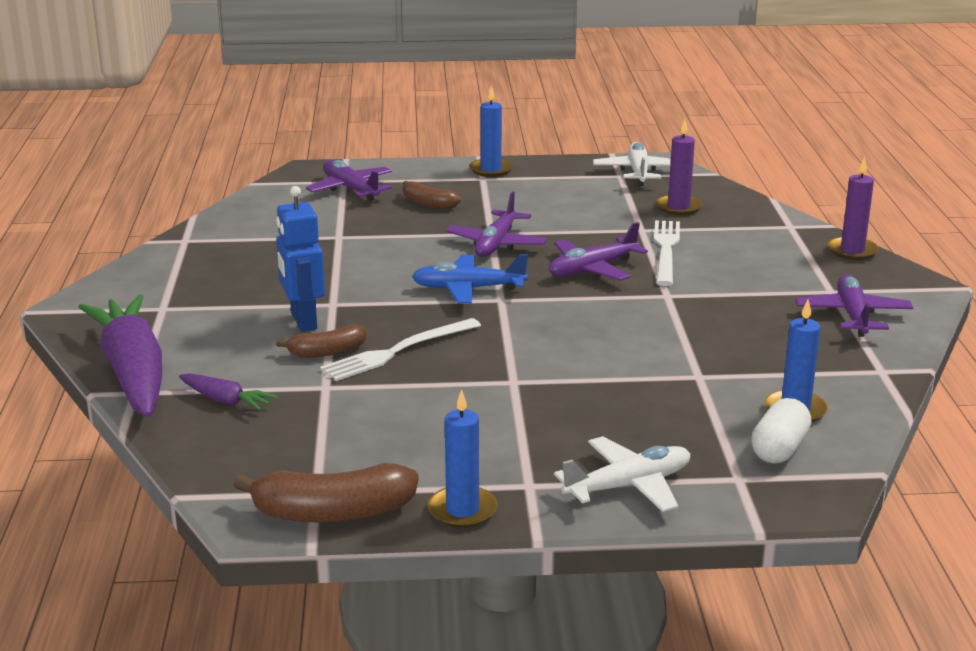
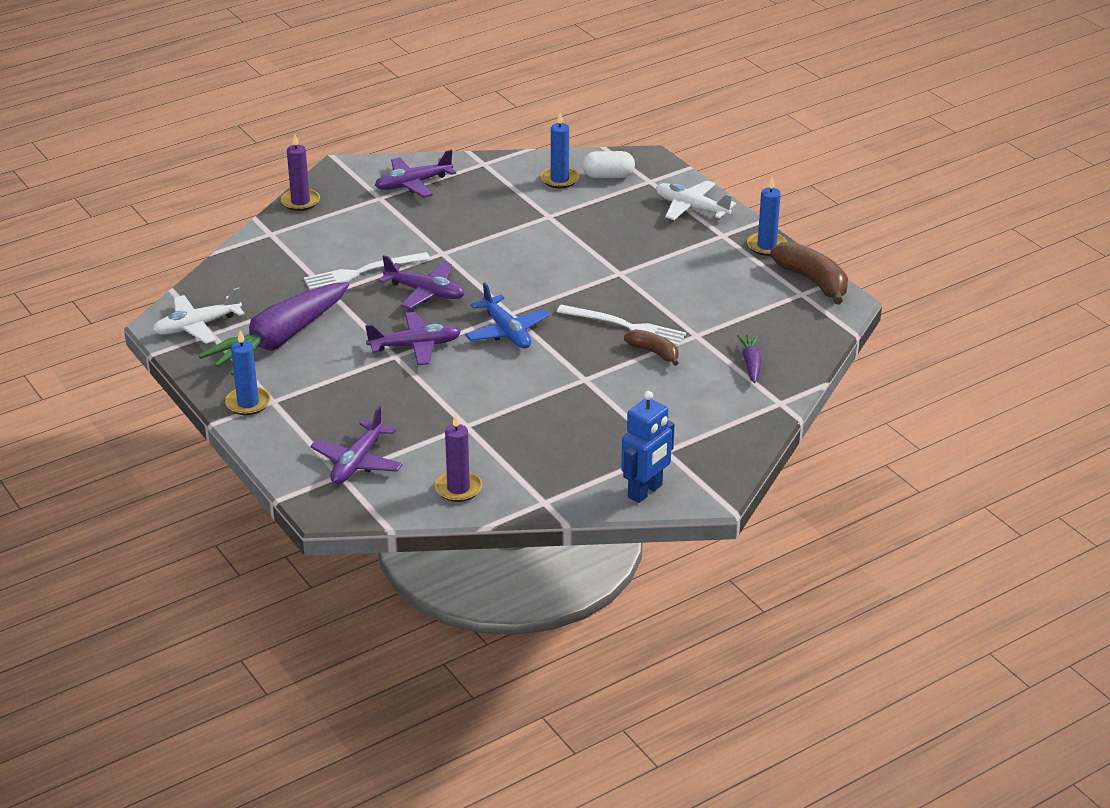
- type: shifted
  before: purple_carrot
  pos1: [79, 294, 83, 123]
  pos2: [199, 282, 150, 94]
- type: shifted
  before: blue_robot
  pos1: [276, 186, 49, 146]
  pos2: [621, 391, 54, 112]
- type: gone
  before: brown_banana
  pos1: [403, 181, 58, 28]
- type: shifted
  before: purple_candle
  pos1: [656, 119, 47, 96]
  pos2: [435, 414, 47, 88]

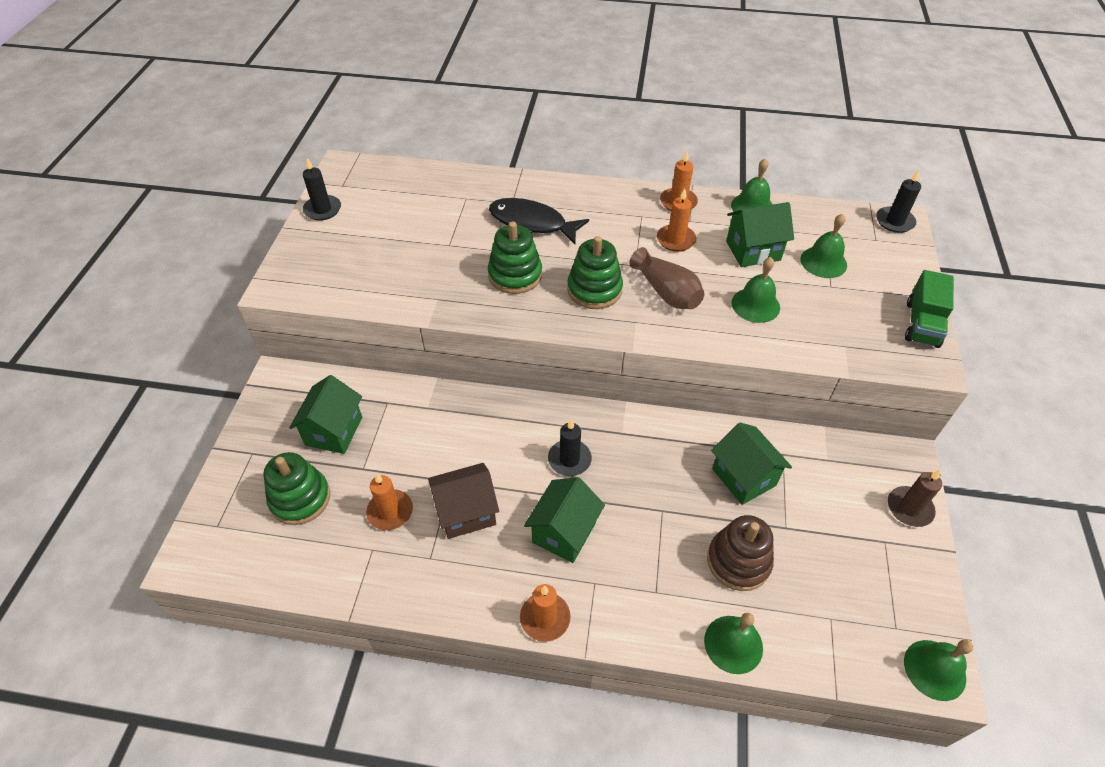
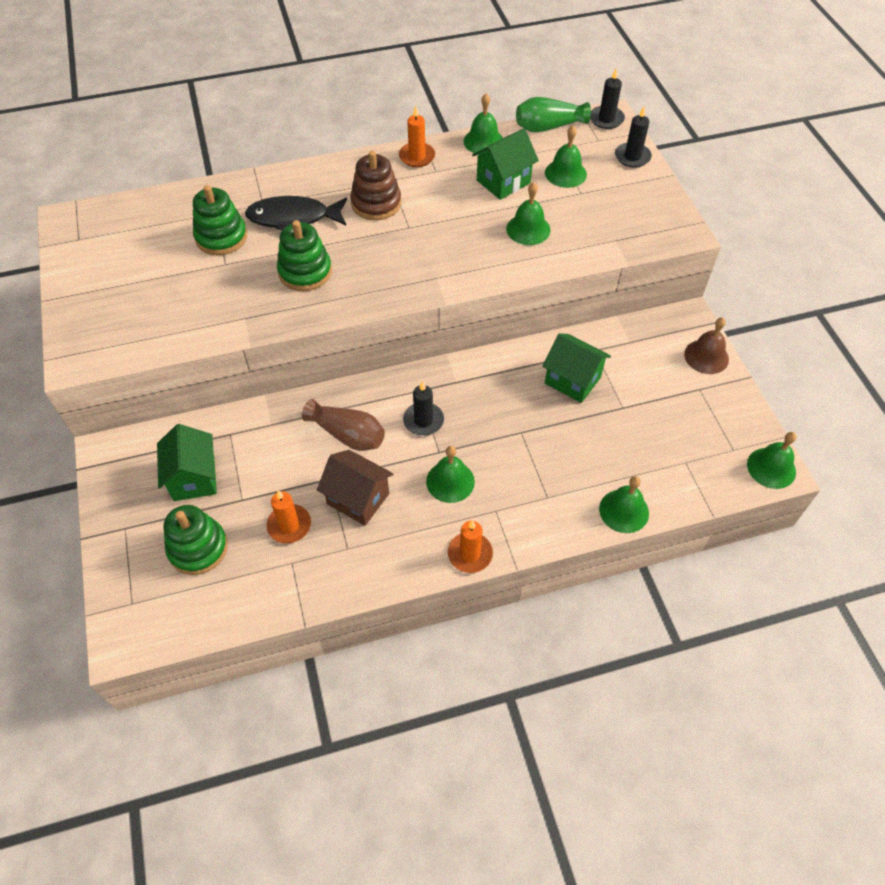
- type: shifted
  before: black_candle
  pos1: [303, 158, 38, 63]
  pos2: [615, 106, 37, 62]
- type: rotated
  before: brown_house
  pos1: [428, 463, 71, 76]
  pos2: [317, 450, 76, 76]
  turn: 75
- type: swapped
  before: green_house
  after: green_bell
  pos1: [524, 477, 81, 86]
  pos2: [426, 446, 49, 57]
- type: shifted
  before: green_stacking_toy
  pos1: [567, 236, 56, 73]
  pos2: [193, 185, 54, 70]
- type: shifted
  before: brown_vase
  pos1: [629, 247, 75, 62]
  pos2: [302, 399, 83, 52]
- type: gone
  before: orange_candle
  pos1: [657, 188, 39, 64]
- type: shifted
  before: brown_stacking_toy
  pos1: [707, 515, 67, 76]
  pos2: [350, 151, 51, 69]
- type: swapped
  before: brown_candle
  after: brown_bell
  pos1: [888, 470, 54, 57]
  pos2: [684, 317, 45, 57]
- type: gone
  before: green_truck
  pos1: [905, 270, 49, 78]
- type: new
  after: green_vase
  pos2: [516, 97, 75, 35]

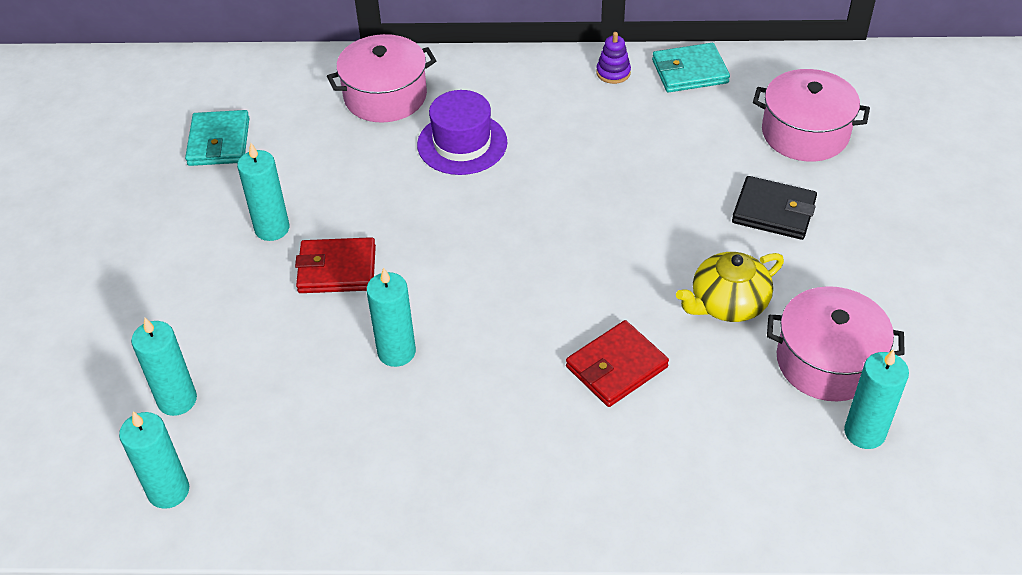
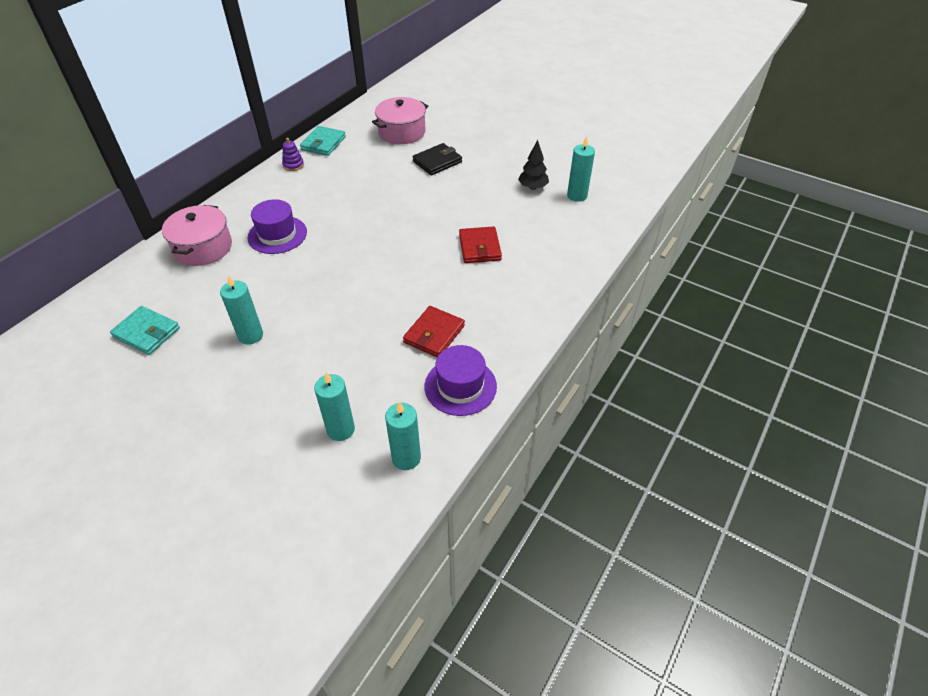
- type: shifted
  before: red_wallet
  pos1: [295, 237, 81, 56]
  pos2: [403, 306, 62, 51]
- type: gone
  before: turquoise_candle
  pos1: [366, 267, 50, 100]
- type: gone
  before: yellow_teapot
  pos1: [676, 252, 108, 70]
- type: swapped
  before: pink_pot
  after: black_tree
  pos1: [767, 286, 138, 115]
  pos2: [518, 140, 31, 50]
- type: new
  after: purple_hat
  pos2: [425, 345, 72, 71]

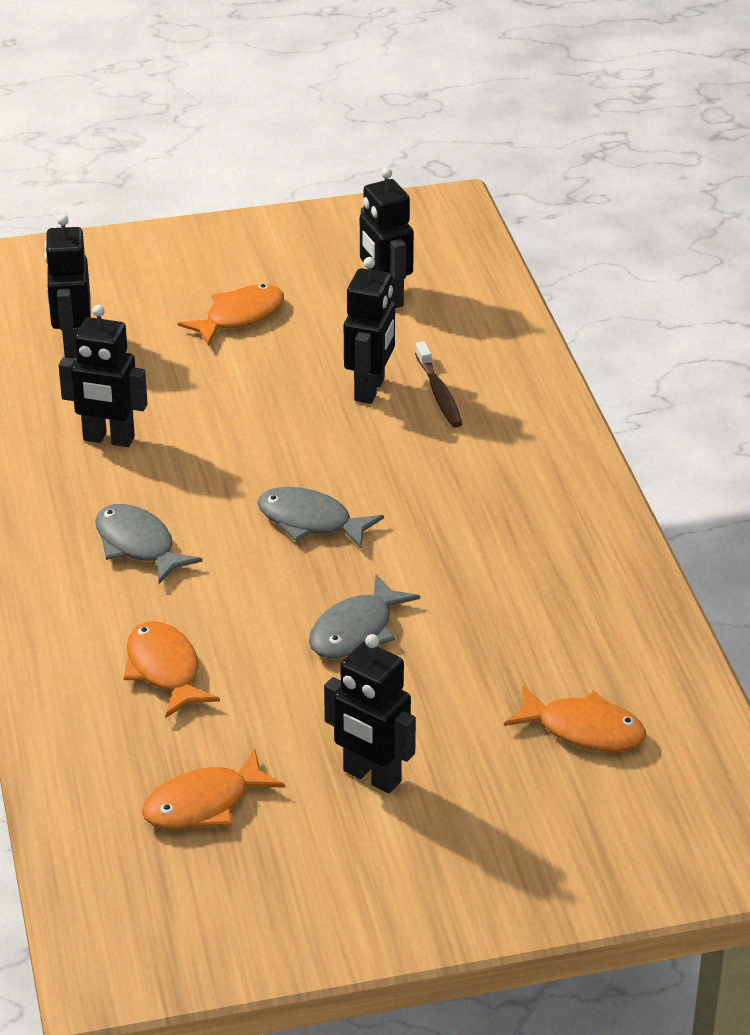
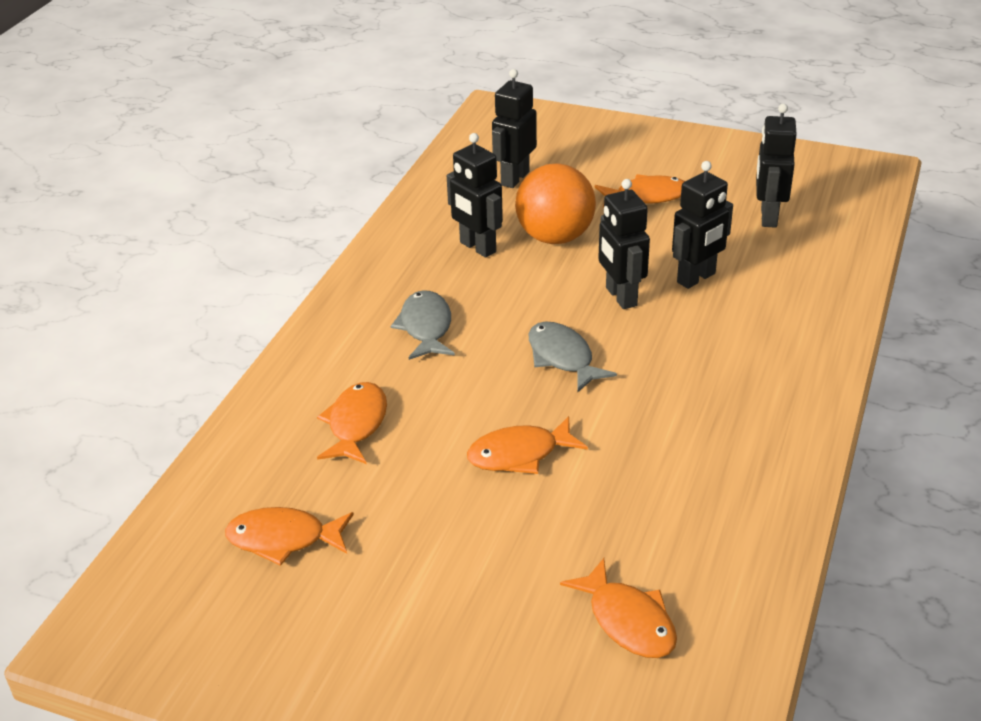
- type: repainted
  before: grey_fish
  after: orange_fish
  pos1: [309, 575, 111, 83]
  pos2: [467, 416, 121, 58]
- type: shifted
  before: black_robot
  pos1: [324, 634, 92, 159]
  pos2: [598, 179, 52, 130]
- type: gone
  before: brown_toothbrush
  pos1: [415, 341, 47, 87]
- type: new
  after: orange_ball
  pos2: [515, 164, 81, 80]

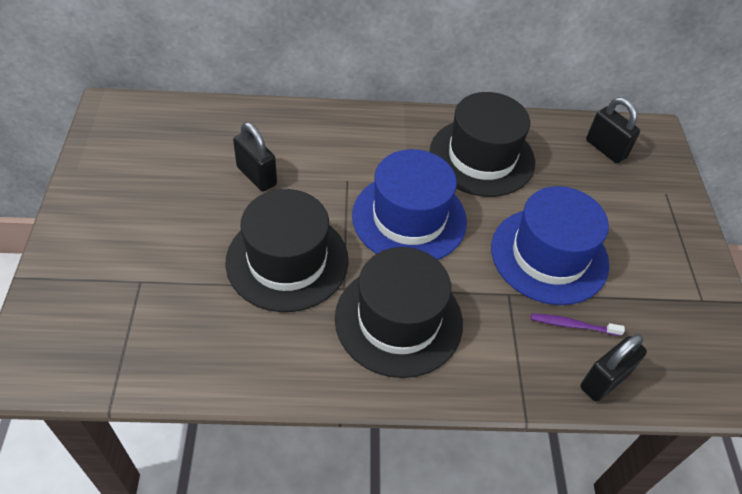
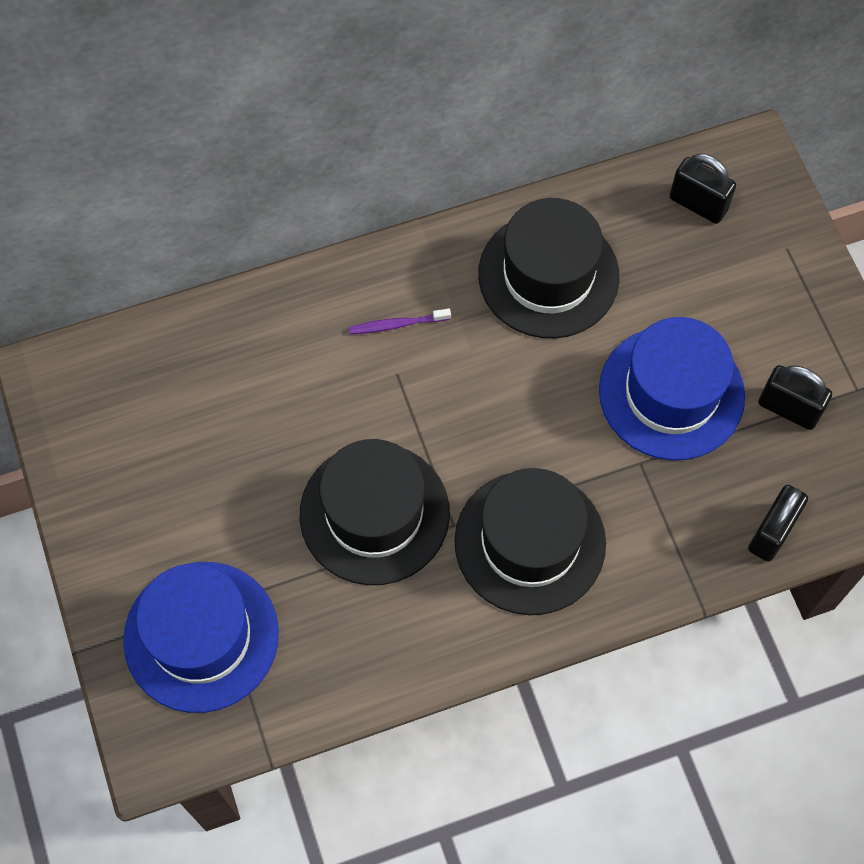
- type: shifted
  before: black_padlock
  pos1: [233, 122, 44, 70]
  pos2: [758, 365, 74, 65]
- type: shifted
  before: blue_hat
  pos1: [352, 149, 115, 111]
  pos2: [123, 562, 156, 151]
- type: shifted
  before: purple_toothbrush
  pos1: [531, 313, 94, 23]
  pos2: [349, 308, 102, 26]

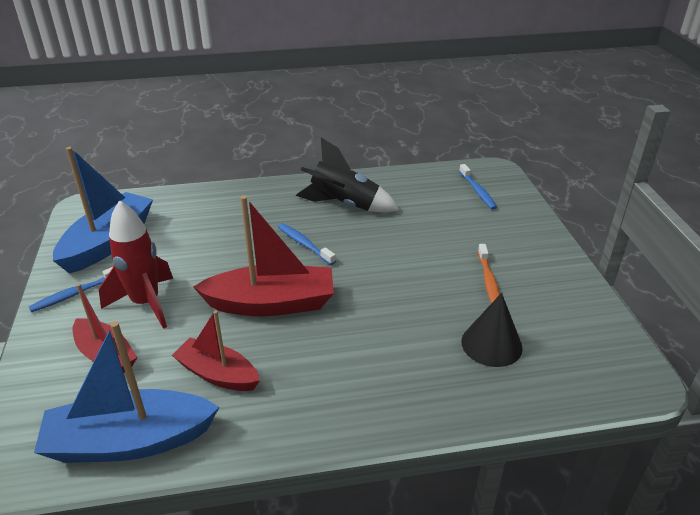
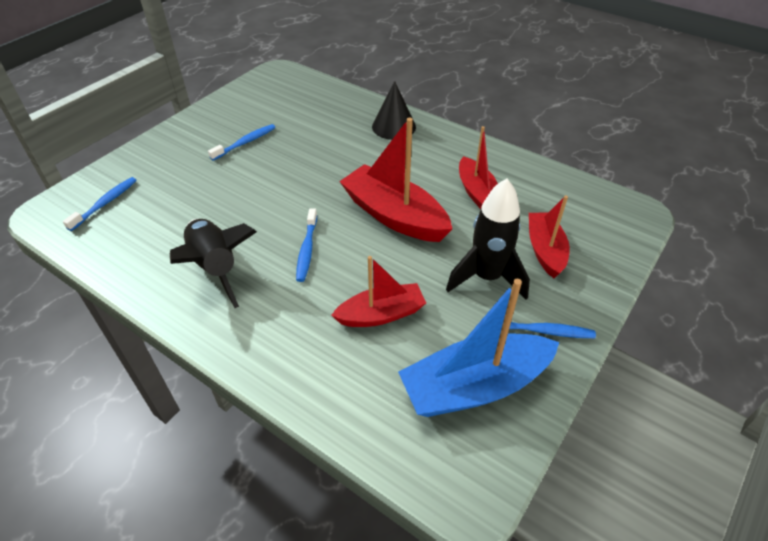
- type: gone
  before: blue_boat
  pos1: [34, 321, 185, 142]
- type: repainted
  before: red_rocket
  after: black_rocket
  pos1: [99, 200, 74, 129]
  pos2: [446, 178, 84, 122]
- type: shifted
  before: black_cone
  pos1: [461, 293, 62, 74]
  pos2: [372, 81, 44, 59]
- type: repainted
  before: orange_toothbrush
  after: blue_toothbrush
  pos1: [478, 244, 22, 59]
  pos2: [208, 124, 67, 37]
- type: new
  after: red_boat
  pos2: [331, 256, 95, 71]

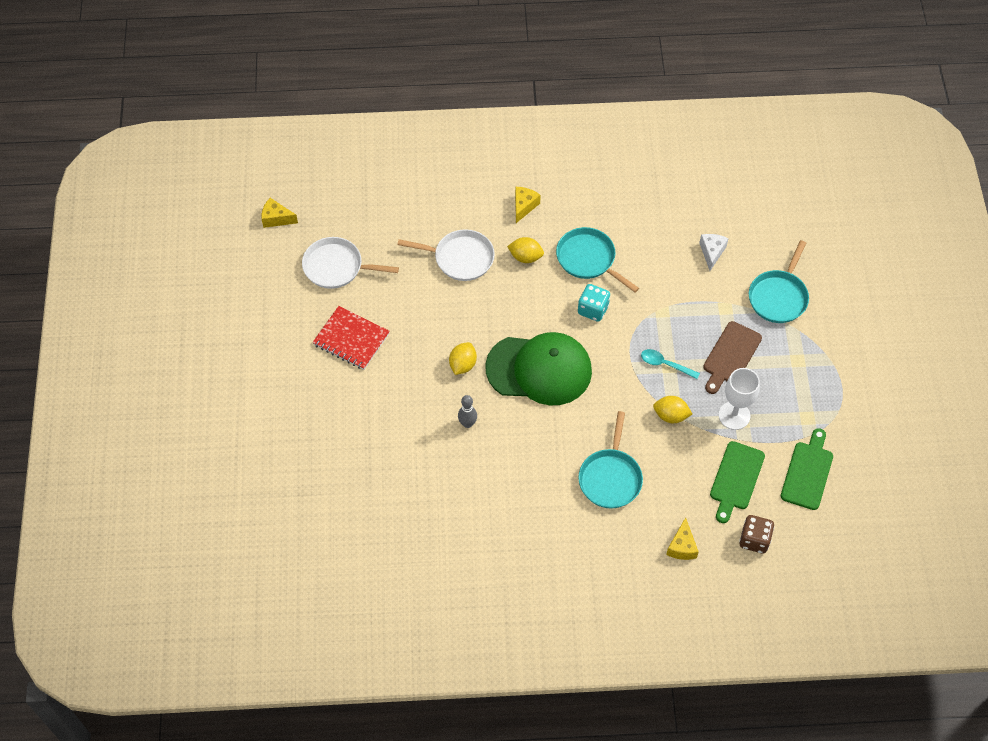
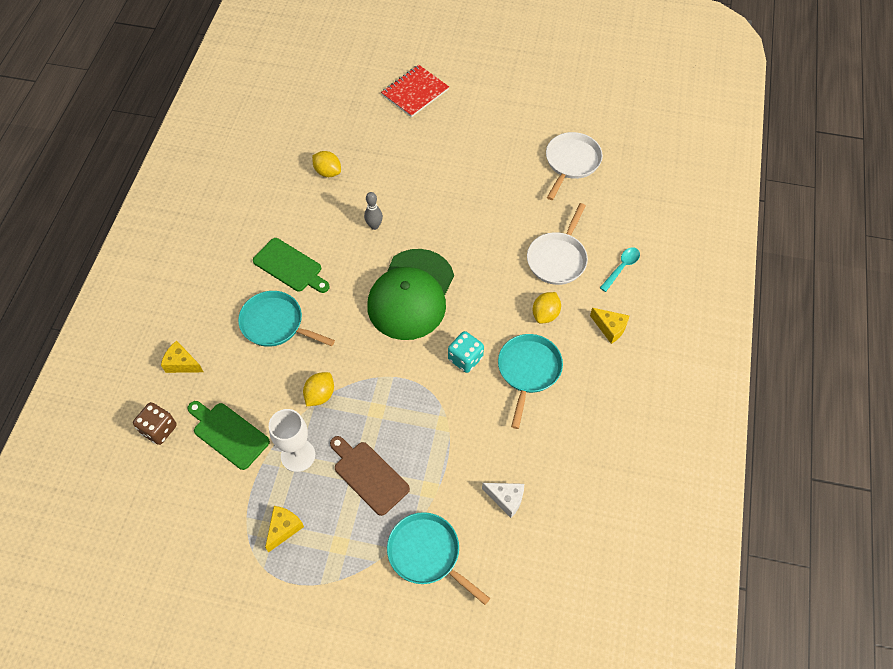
- type: shifted
  before: yellow_cheese
  pos1: [261, 198, 37, 30]
  pos2: [265, 506, 39, 47]
- type: shifted
  before: red_notebook
  pos1: [312, 306, 78, 64]
  pos2: [381, 65, 68, 52]
- type: shifted
  before: yellow_lemon
  pos1: [449, 342, 28, 33]
  pos2: [312, 151, 29, 26]
- type: rotated
  before: turquoise_pan
  pos1: [556, 227, 83, 65]
  pos2: [498, 334, 65, 95]
  turn: -45
- type: shifted
  before: turquoise_spoon
  pos1: [641, 349, 59, 30]
  pos2: [600, 247, 40, 45]
- type: shifted
  before: green_cutting_board
  pos1: [781, 428, 52, 82]
  pos2: [253, 238, 77, 55]

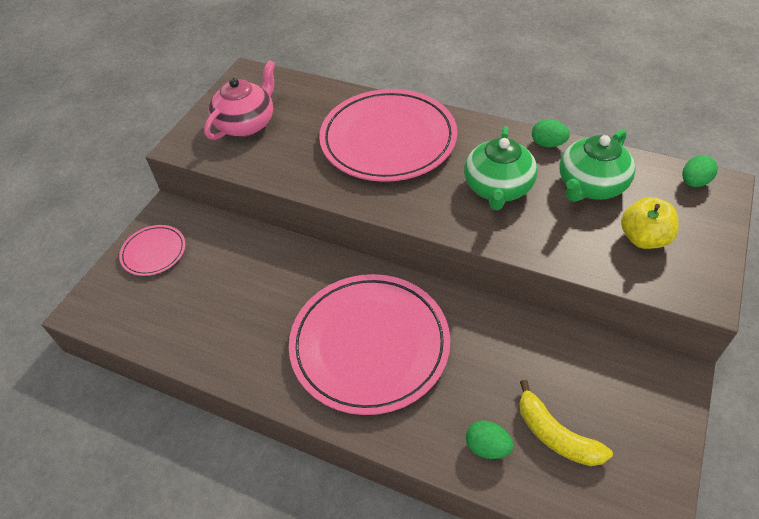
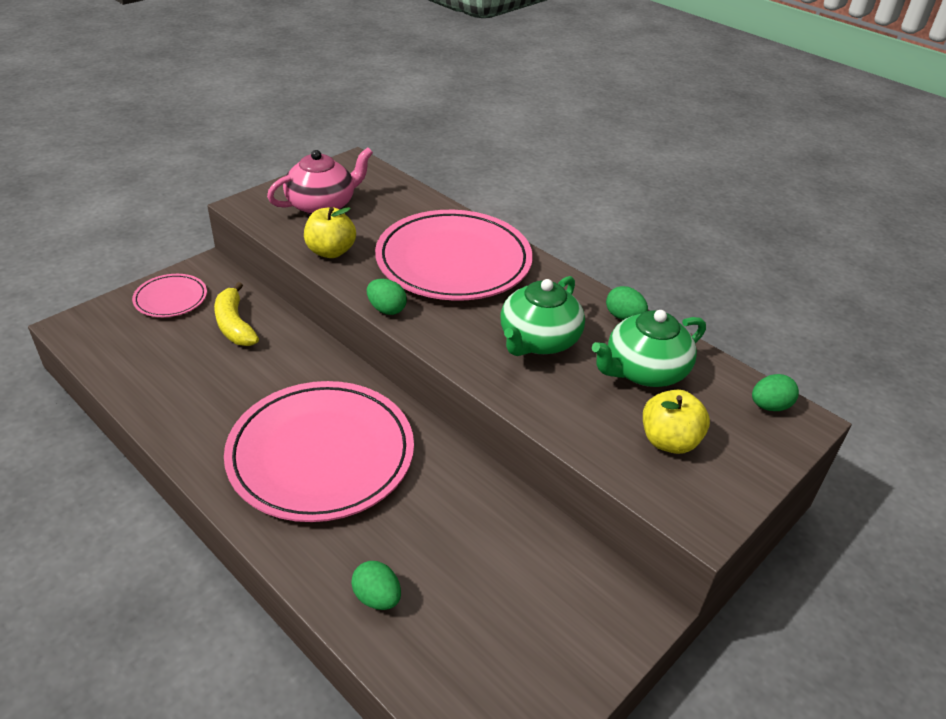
- type: shifted
  before: yellow_banana
  pos1: [519, 380, 94, 86]
  pos2: [214, 282, 45, 64]
- type: new
  after: yellow_apple
  pos2: [304, 207, 52, 51]
- type: new
  after: green_egg
  pos2: [367, 279, 40, 36]

